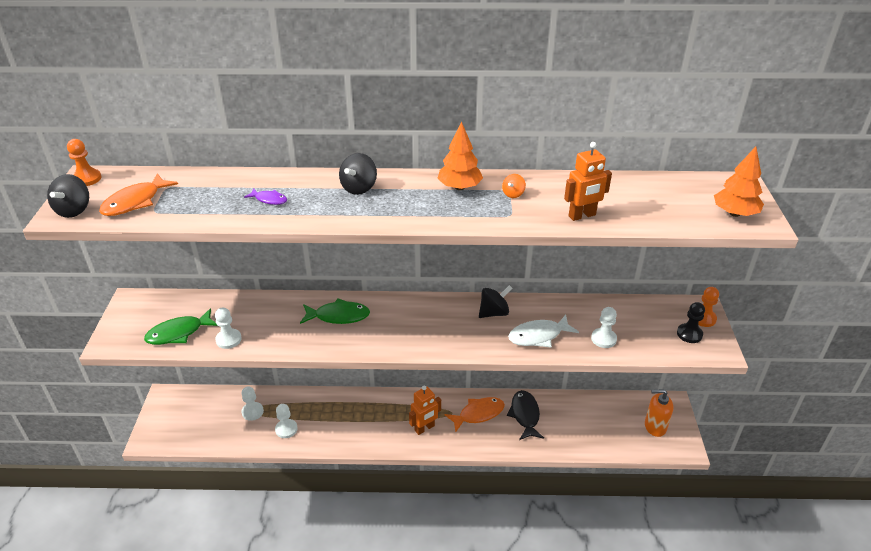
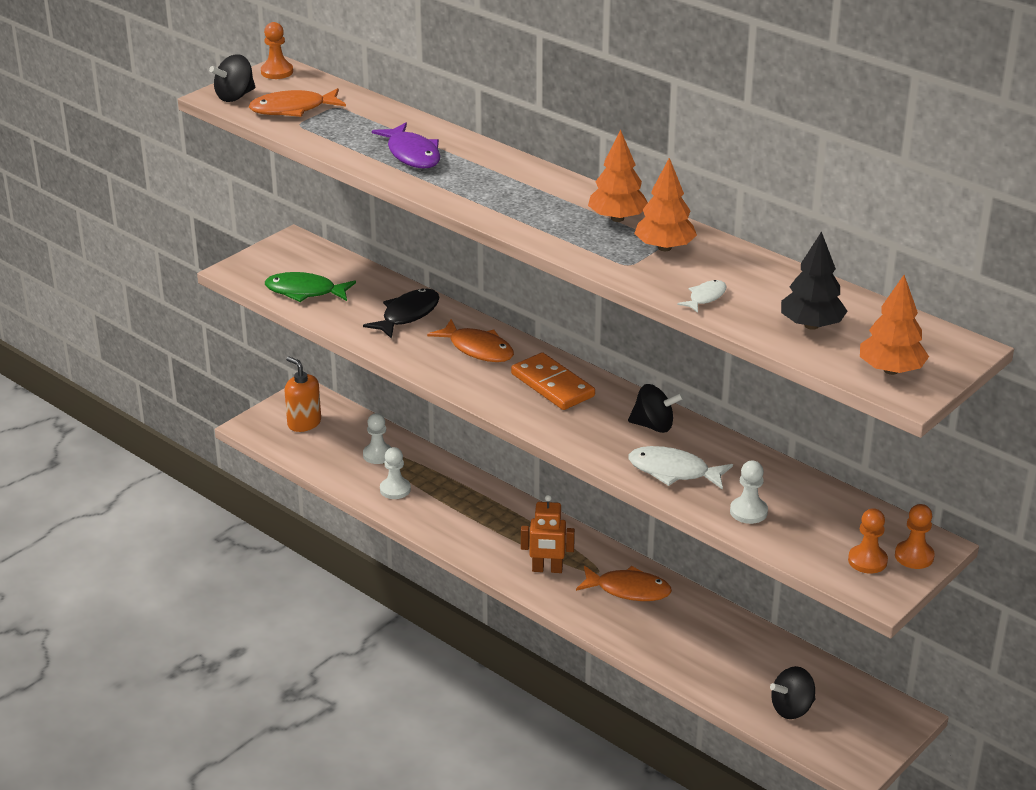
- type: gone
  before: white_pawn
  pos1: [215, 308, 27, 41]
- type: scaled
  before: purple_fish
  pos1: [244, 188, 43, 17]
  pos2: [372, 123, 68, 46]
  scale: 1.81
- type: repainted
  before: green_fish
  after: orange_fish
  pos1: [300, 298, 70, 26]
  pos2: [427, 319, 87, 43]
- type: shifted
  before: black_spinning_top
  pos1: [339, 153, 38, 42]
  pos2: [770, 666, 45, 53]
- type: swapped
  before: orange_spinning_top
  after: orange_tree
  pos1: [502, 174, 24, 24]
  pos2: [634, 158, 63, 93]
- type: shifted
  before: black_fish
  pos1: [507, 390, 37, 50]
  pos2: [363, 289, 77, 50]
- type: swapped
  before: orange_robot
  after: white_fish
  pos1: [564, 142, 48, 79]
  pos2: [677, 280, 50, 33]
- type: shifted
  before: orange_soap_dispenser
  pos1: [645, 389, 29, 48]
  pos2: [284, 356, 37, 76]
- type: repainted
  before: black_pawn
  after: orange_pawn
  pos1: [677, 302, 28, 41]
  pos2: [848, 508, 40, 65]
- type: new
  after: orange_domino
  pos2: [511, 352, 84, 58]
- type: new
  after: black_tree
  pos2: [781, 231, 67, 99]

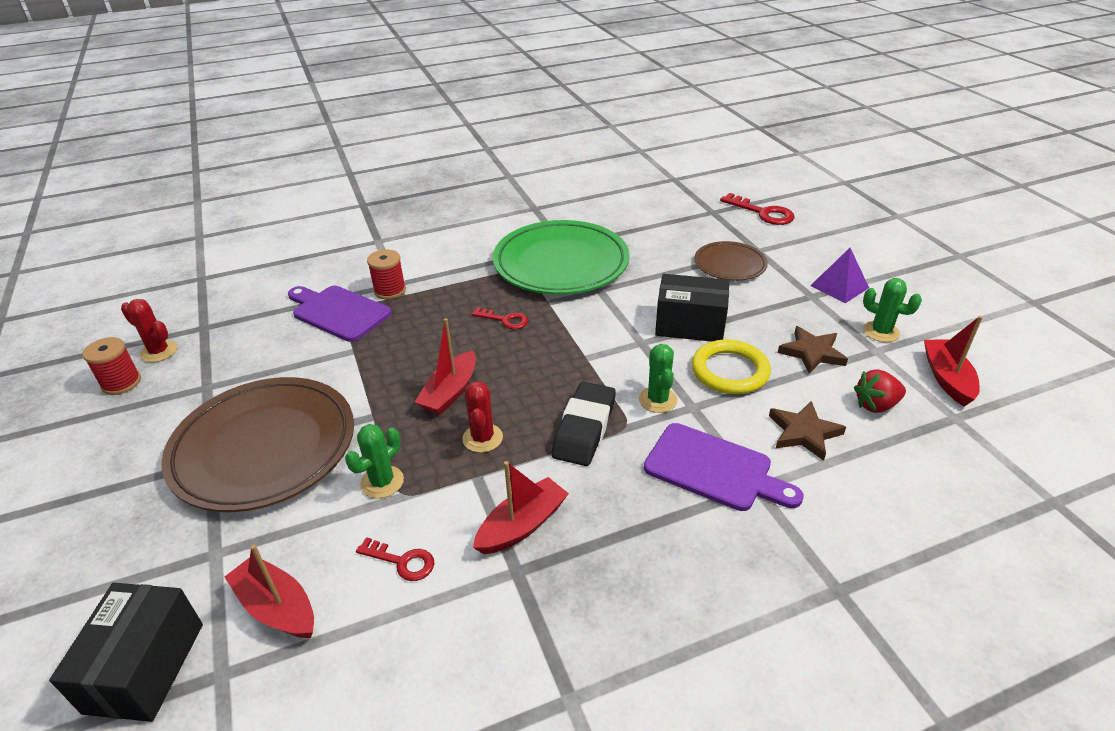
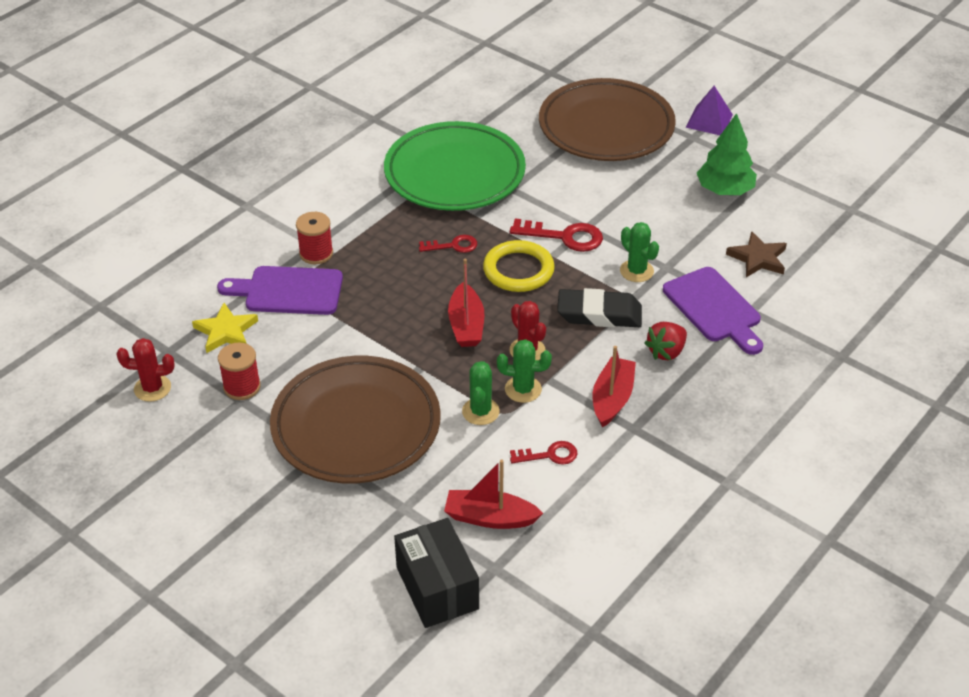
- type: shifted
  before: red_spool
  pos1: [82, 337, 59, 58]
  pos2: [218, 342, 43, 58]
- type: rotated
  before: black_eraser
  pos1: [552, 382, 64, 84]
  pos2: [557, 288, 85, 39]
  turn: -75
- type: rotated
  before: purple_cutting_board
  pos1: [644, 423, 160, 88]
  pos2: [663, 267, 100, 88]
  turn: 60
- type: gone
  before: black_box
  pos1: [655, 274, 74, 68]
- type: shifted
  before: yellow_ring
  pos1: [692, 339, 79, 55]
  pos2: [483, 240, 72, 52]
- type: scaled
  before: brown_plate
  pos1: [694, 241, 74, 40]
  pos2: [539, 78, 137, 83]
  scale: 1.91
- type: shifted
  before: red_key
  pos1: [720, 193, 75, 32]
  pos2: [510, 219, 93, 33]
- type: swapped
  before: brown_star
  after: green_tree
  pos1: [778, 326, 70, 48]
  pos2: [697, 113, 60, 82]
- type: shifted
  before: red_strawberry
  pos1: [854, 369, 52, 44]
  pos2: [645, 322, 42, 38]
- type: shifted
  before: green_cactus
  pos1: [863, 278, 59, 64]
  pos2: [497, 339, 55, 64]
- type: gone
  before: red_boat
  pos1: [924, 316, 59, 91]
- type: new
  after: yellow_star
  pos2: [192, 303, 66, 50]

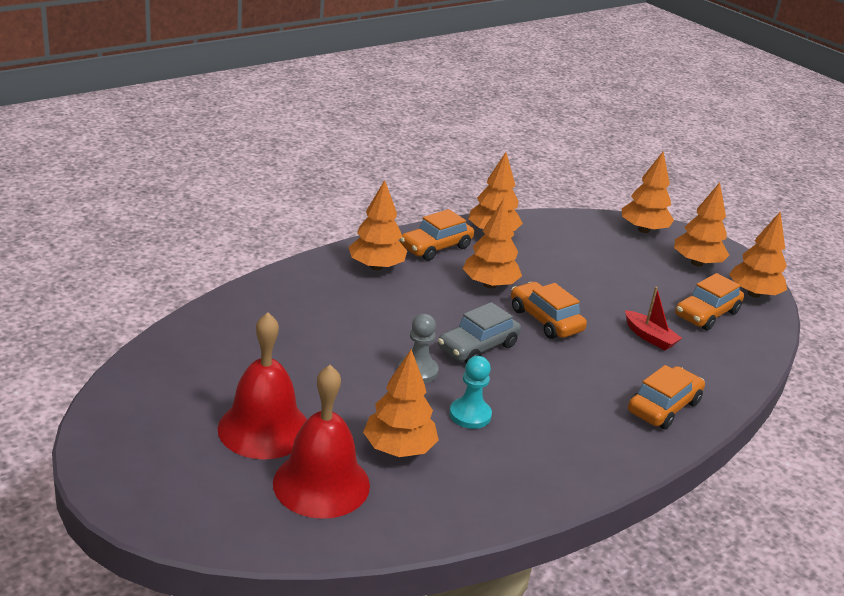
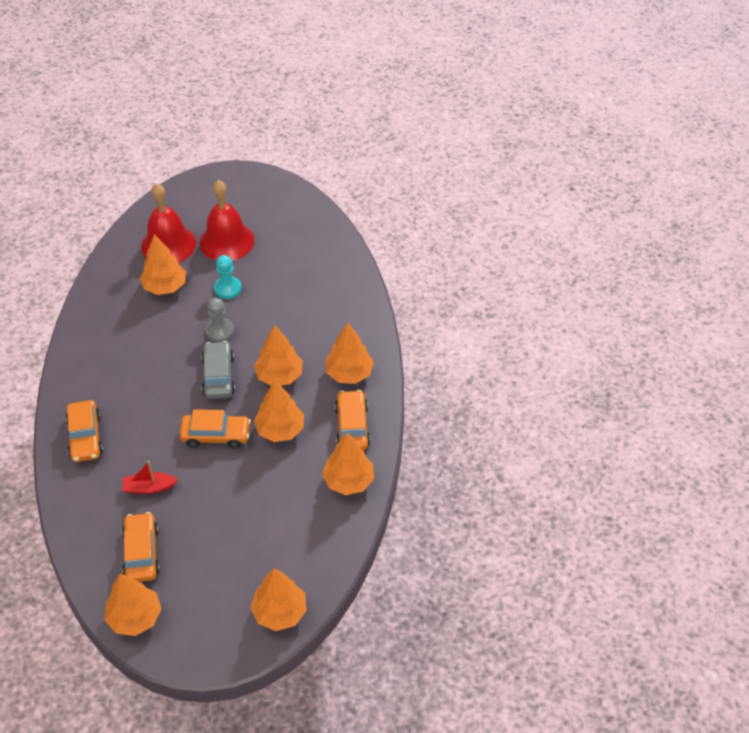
- type: shifted
  before: turquoise_pawn
  pos1: [450, 356, 42, 73]
  pos2: [214, 255, 28, 44]
- type: shifted
  before: orange_tree
  pos1: [674, 182, 55, 85]
  pos2: [254, 324, 49, 61]

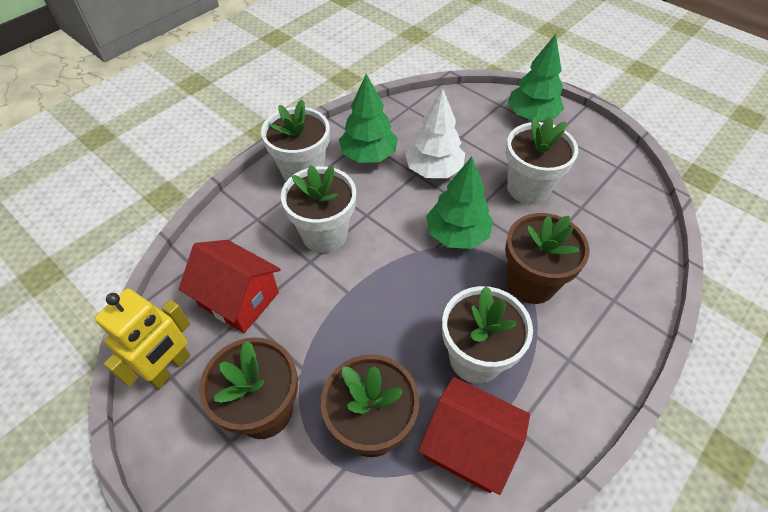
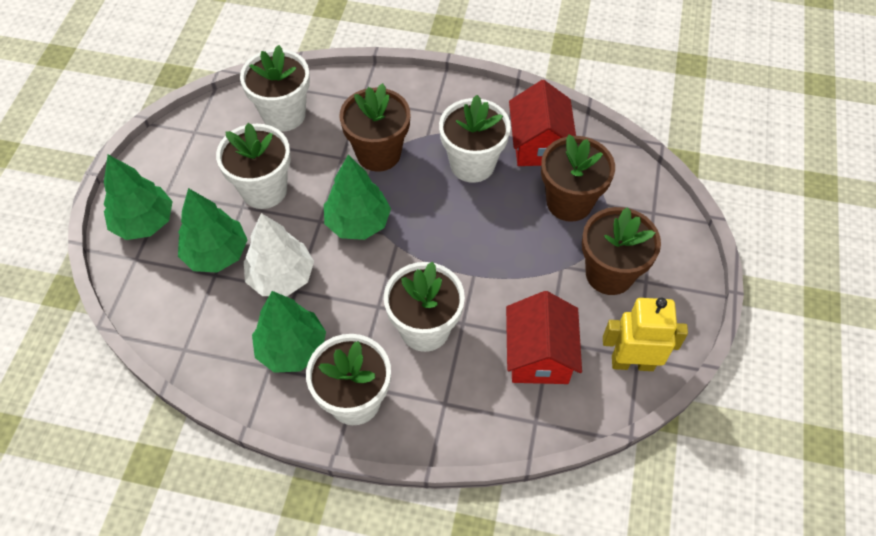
- type: new
  after: green_tree
  pos2: [178, 188, 69, 85]
- type: new
  after: white_flower_pot
  pos2: [240, 45, 70, 86]

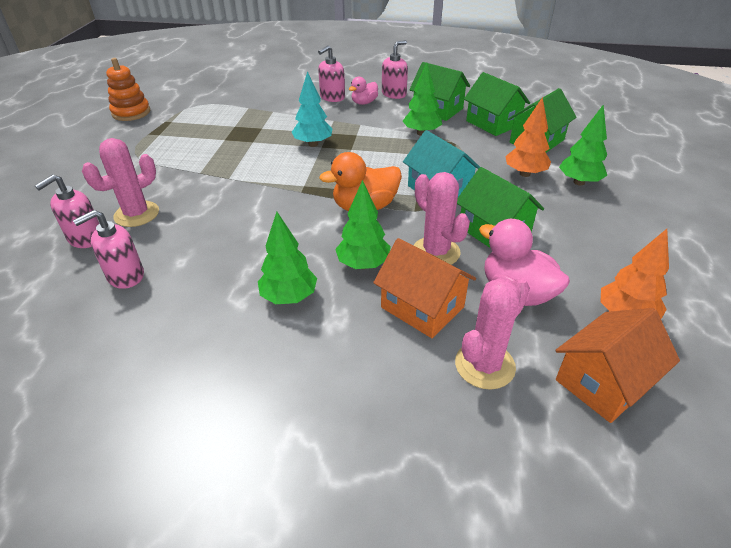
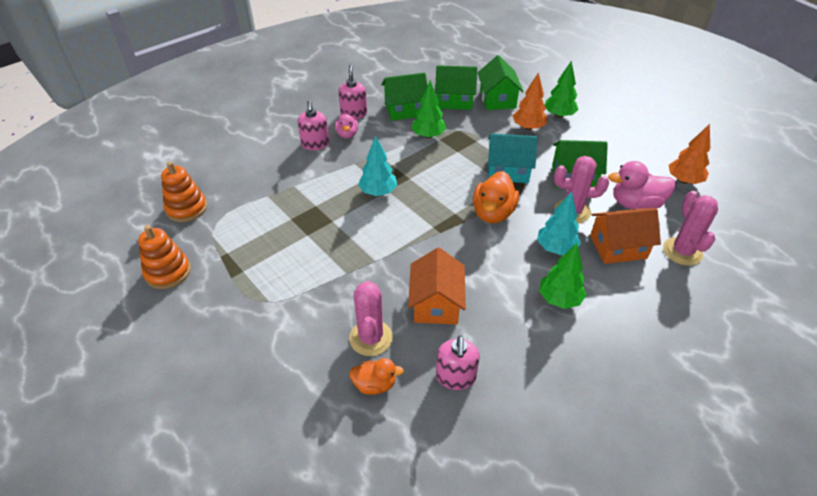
- type: swapped
  before: pink_soap_dispenser
  after: orange_duck
  pos1: [35, 174, 65, 74]
  pos2: [349, 358, 55, 37]
- type: repainted
  before: green_tree
  after: turquoise_tree
  pos1: [335, 180, 56, 89]
  pos2: [537, 191, 44, 64]
- type: shifted
  before: orange_house
  pos1: [556, 308, 124, 115]
  pos2: [408, 248, 58, 76]
- type: new
  after: orange_stacking_toy
  pos2: [161, 161, 46, 61]

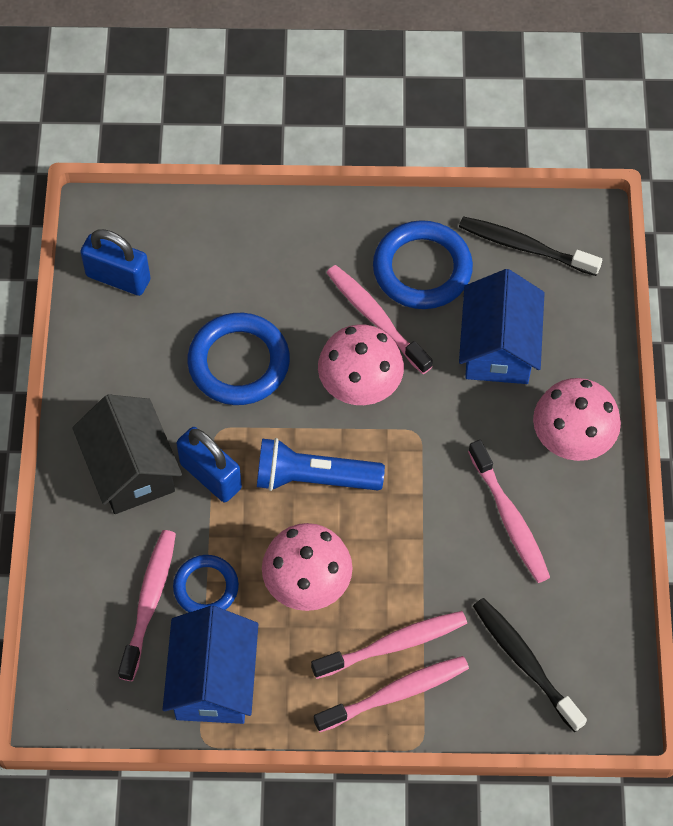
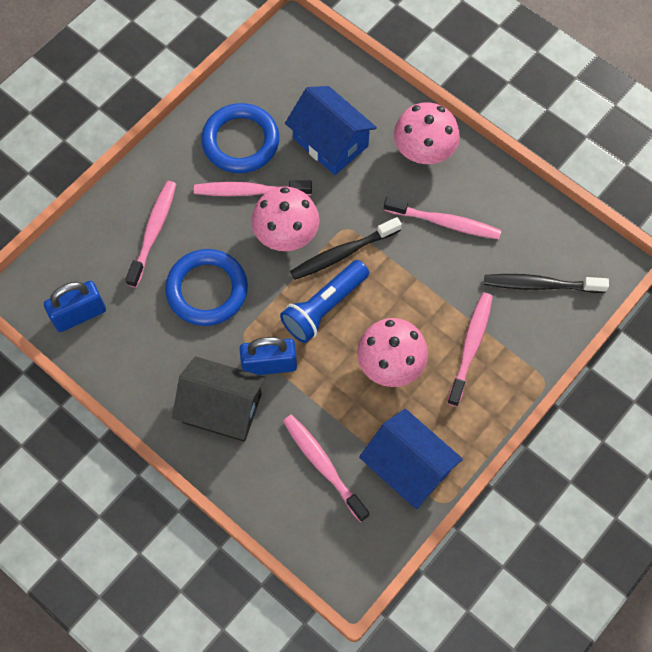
- type: gone
  before: blue_ring
  pos1: [173, 555, 66, 57]
- type: shifted
  before: pink_toothbrush
  pos1: [314, 656, 155, 76]
  pos2: [125, 181, 51, 107]
- type: shifted
  before: black_toothbrush
  pos1: [459, 216, 143, 60]
  pos2: [290, 217, 112, 63]

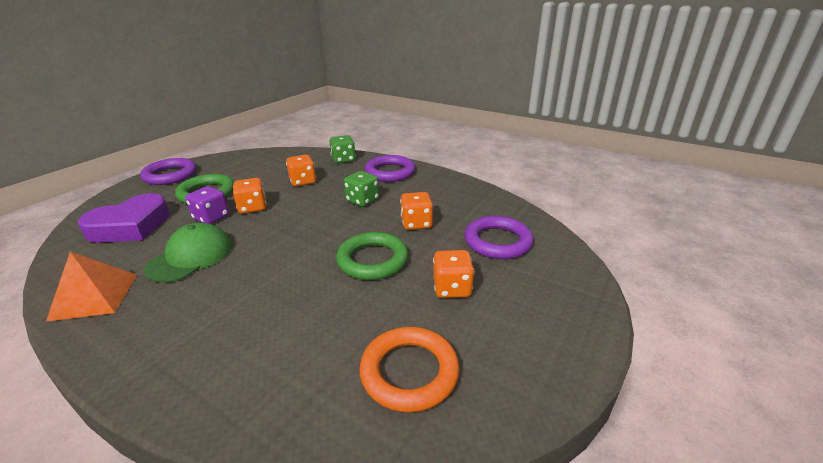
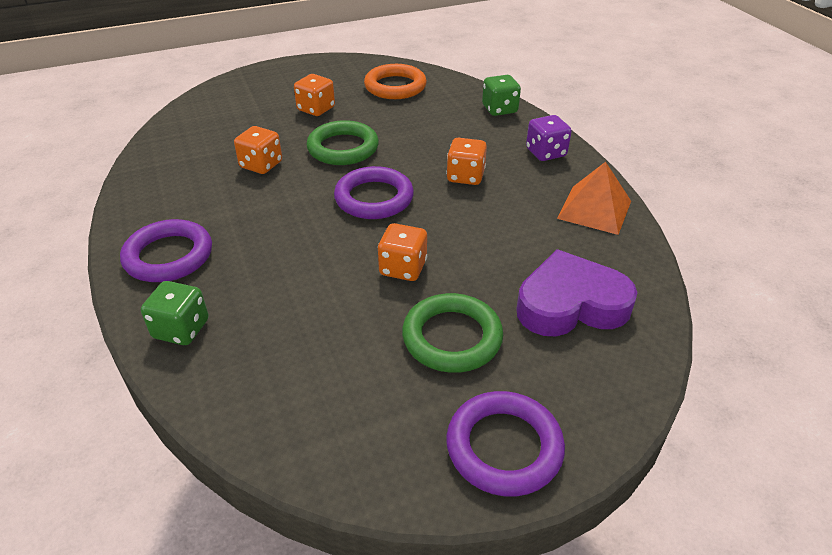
- type: gone
  before: green_cap
  pos1: [144, 223, 88, 60]
- type: shifted
  before: purple_dice
  pos1: [185, 186, 44, 38]
  pos2: [526, 115, 46, 46]
- type: shifted
  before: orange_dice
  pos1: [286, 155, 30, 31]
  pos2: [446, 138, 41, 47]
- type: shifted
  before: green_dice
  pos1: [344, 171, 35, 36]
  pos2: [482, 75, 39, 41]
- type: shifted
  before: purple_ring
  pos1: [464, 216, 70, 43]
  pos2: [334, 166, 80, 53]

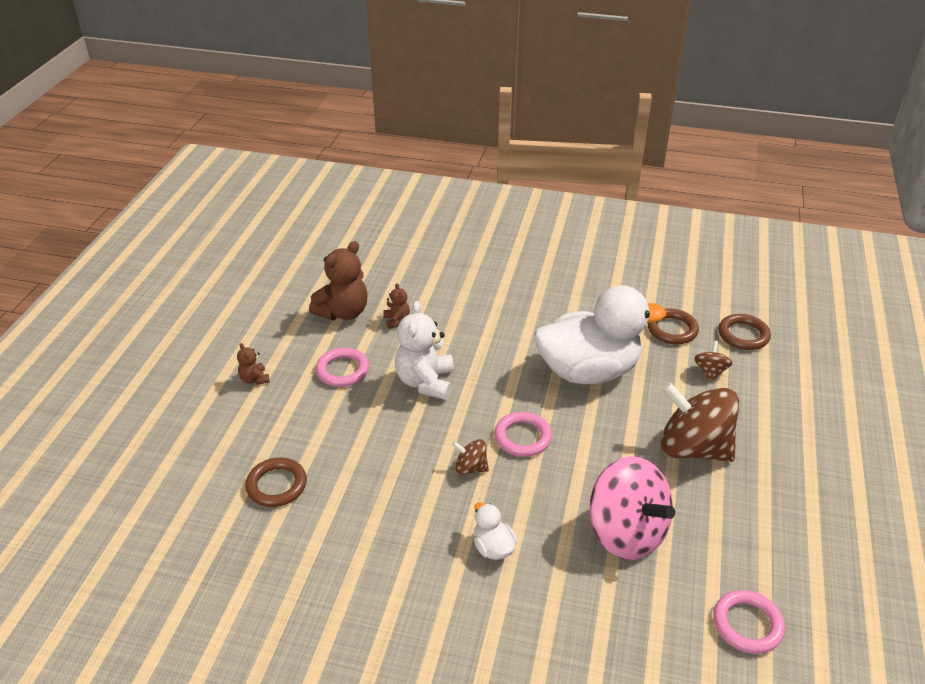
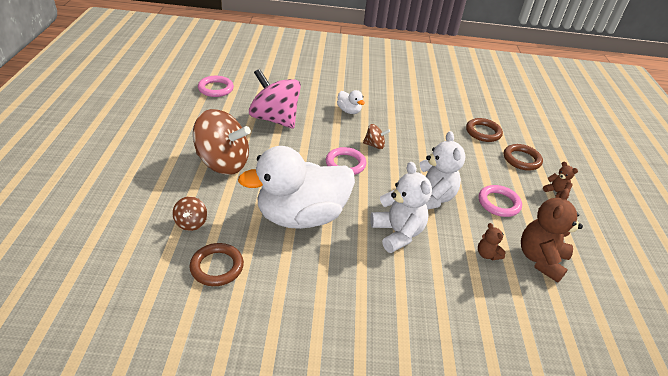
- type: shifted
  before: brown_ring
  pos1: [718, 314, 53, 36]
  pos2: [504, 144, 39, 27]
- type: new
  after: white_teddy_bear
  pos2: [370, 162, 62, 91]

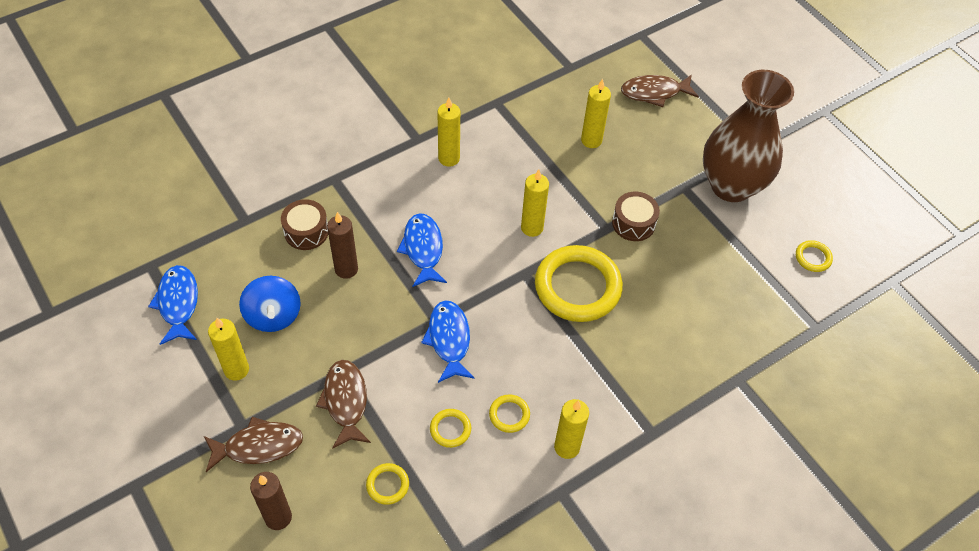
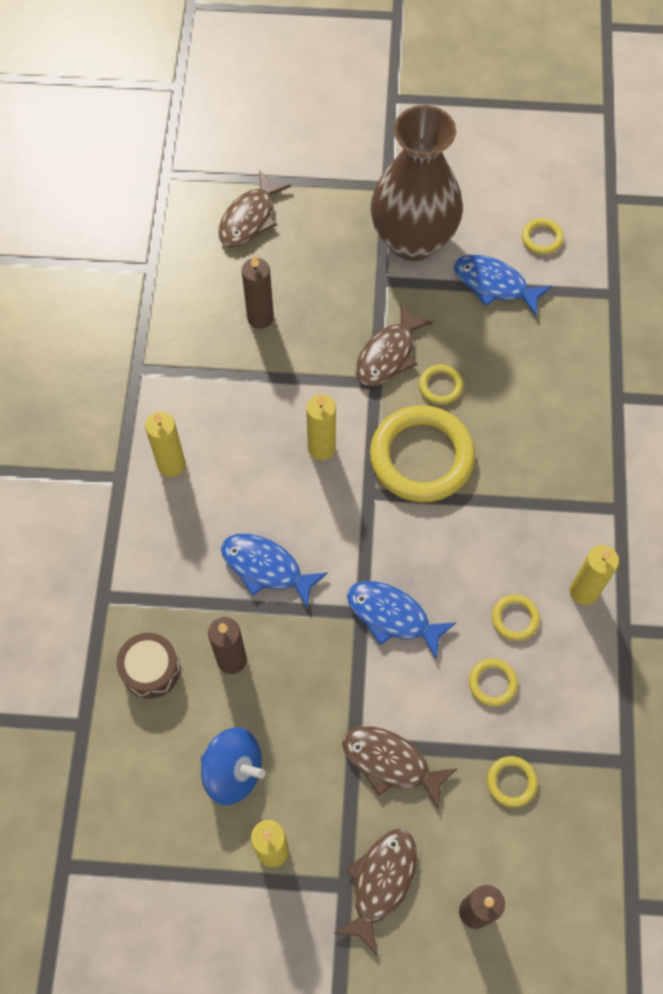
- type: shifted
  before: blue_fish
  pos1: [148, 265, 50, 80]
  pos2: [454, 255, 98, 61]
- type: repainted
  before: yellow_candle
  after: brown_candle
  pos1: [581, 79, 30, 69]
  pos2: [242, 255, 32, 74]
- type: swapped
  before: brown_drum
  after: brown_fish
  pos1: [612, 192, 48, 49]
  pos2: [356, 304, 78, 83]
- type: new
  after: yellow_ring
  pos2: [419, 365, 44, 40]

